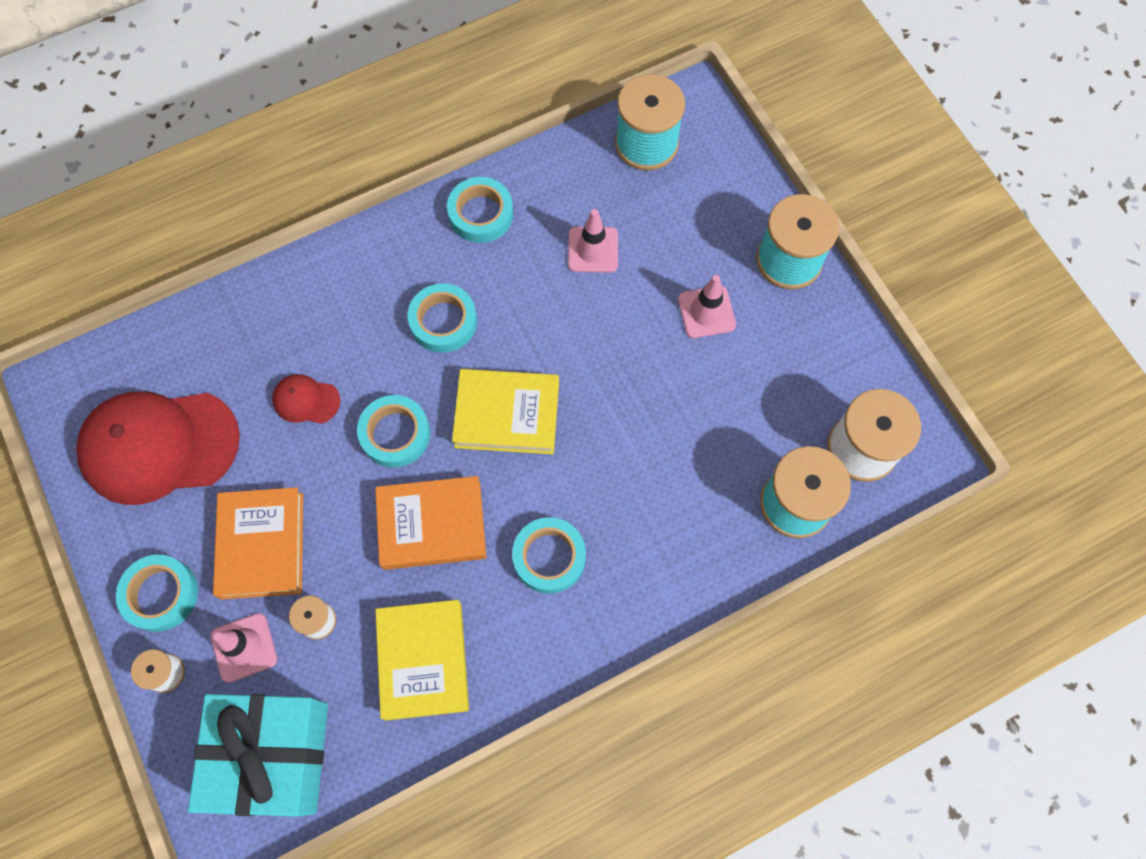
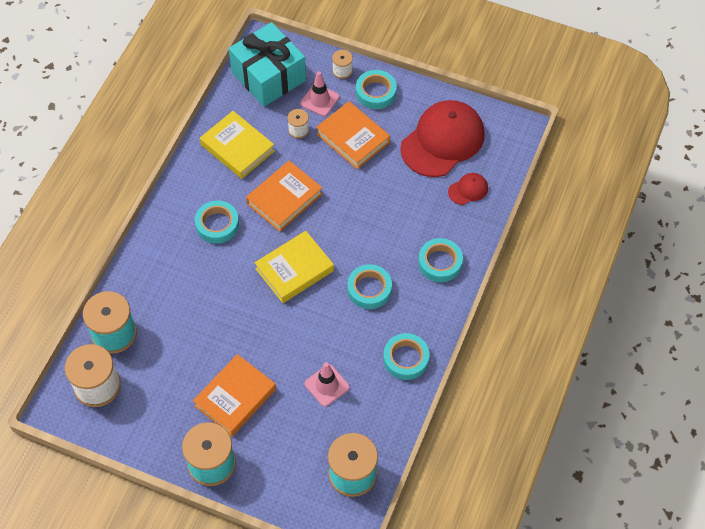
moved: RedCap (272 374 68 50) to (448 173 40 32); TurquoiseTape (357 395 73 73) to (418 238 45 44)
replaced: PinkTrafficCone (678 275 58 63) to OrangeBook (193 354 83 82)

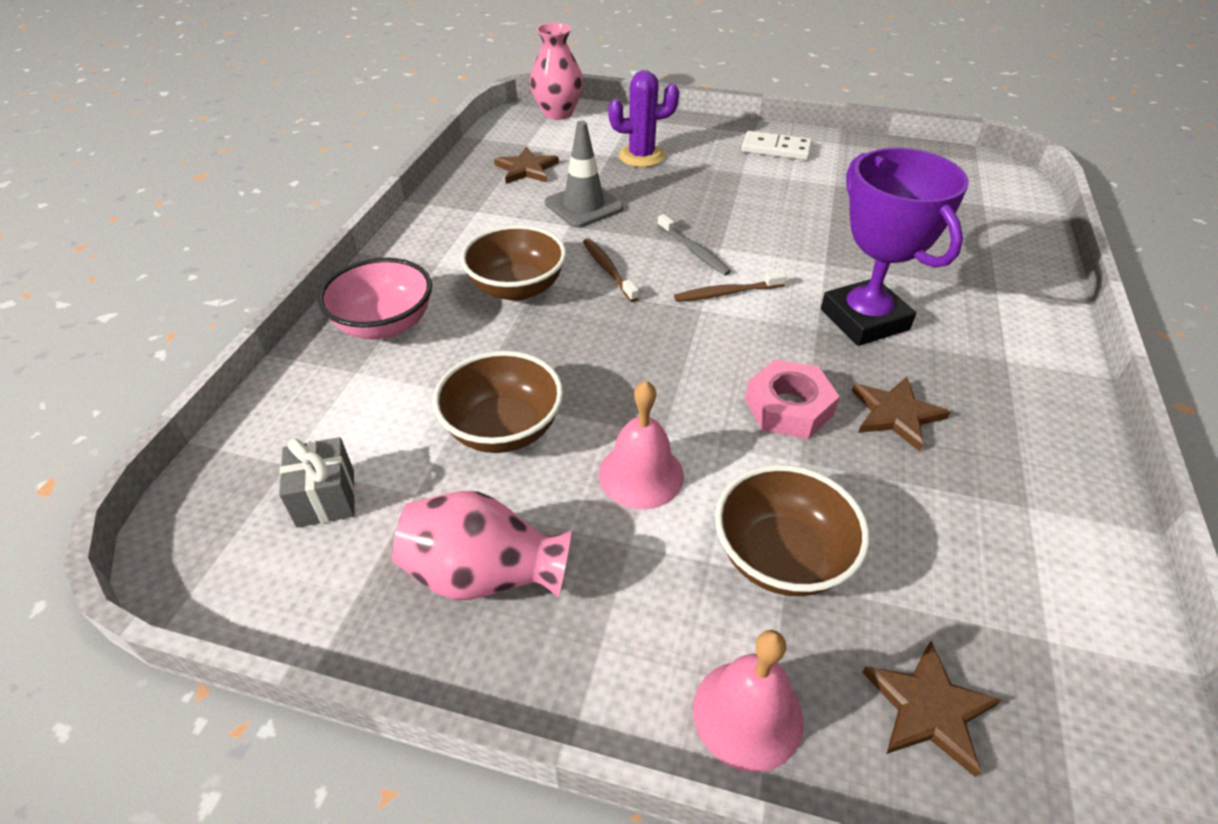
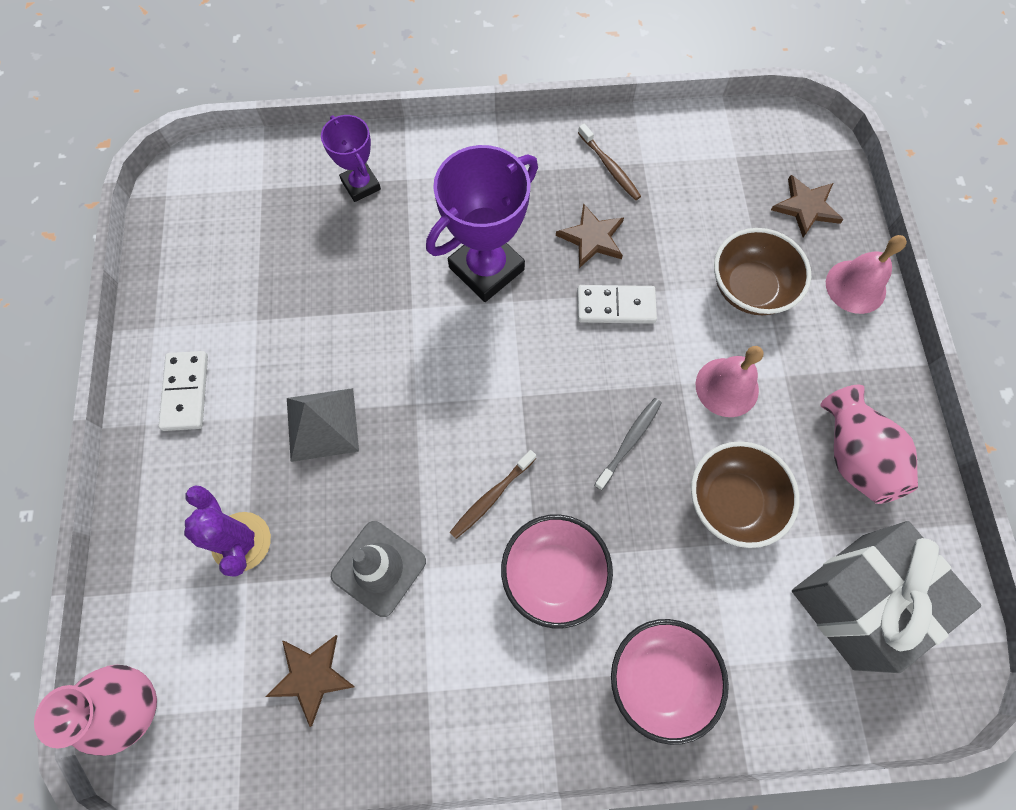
added: PurpleTrophy (321 115 60 87); GreyPyramid (287 388 72 74)
moved: GreyToothbrush (658 214 73 62) to (594 398 68 92); BrownToothbrush (674 272 113 30) to (578 124 63 76)
replaced: PinkNut (745 359 95 80) to WhiteDomino (577 285 80 39)
recoloured: BrownBowl (460 225 106 76) to PinkBowl (501 514 112 115)
resized: GreyGift (279 437 76 91) = (792 521 189 152) x2.09

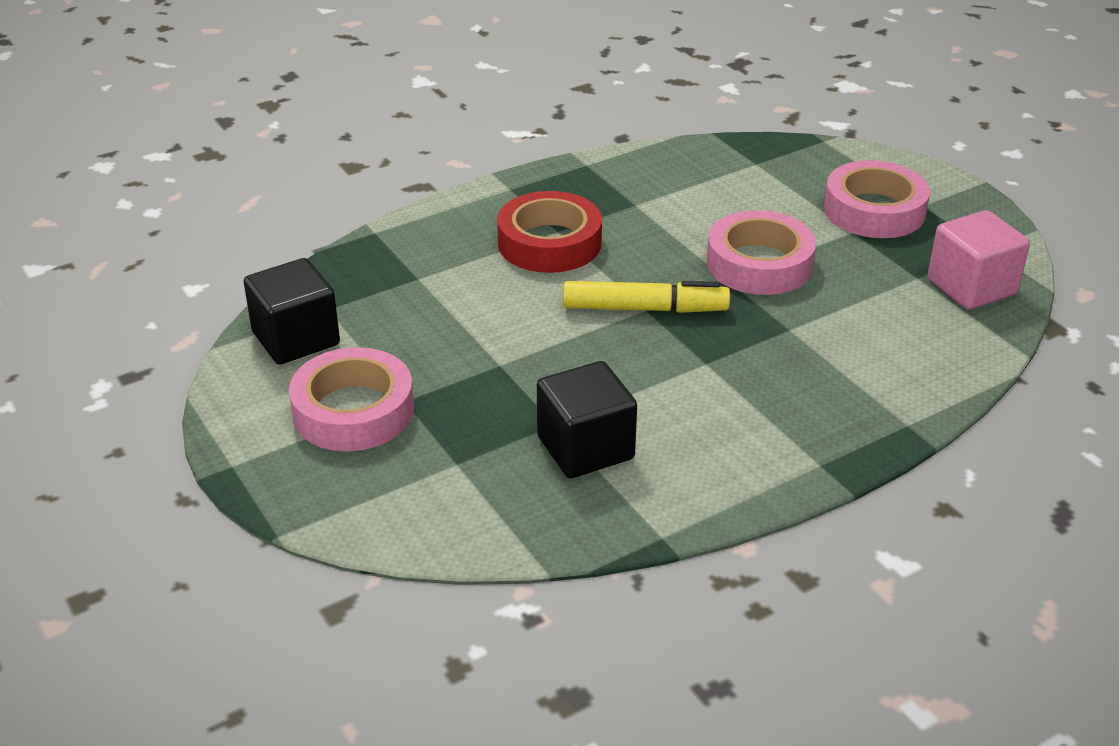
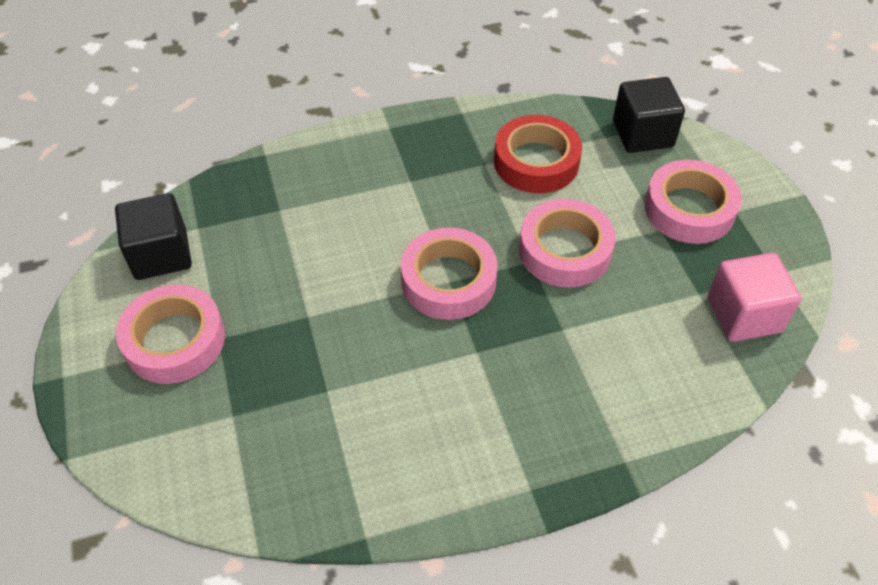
moved: RedTape (497 191 105 82) to (494 115 88 78); BlackCube (537 361 100 117) to (613 77 72 76)
replaced: YellowMarker (563 281 167 32) to PinkTape (401 227 97 93)

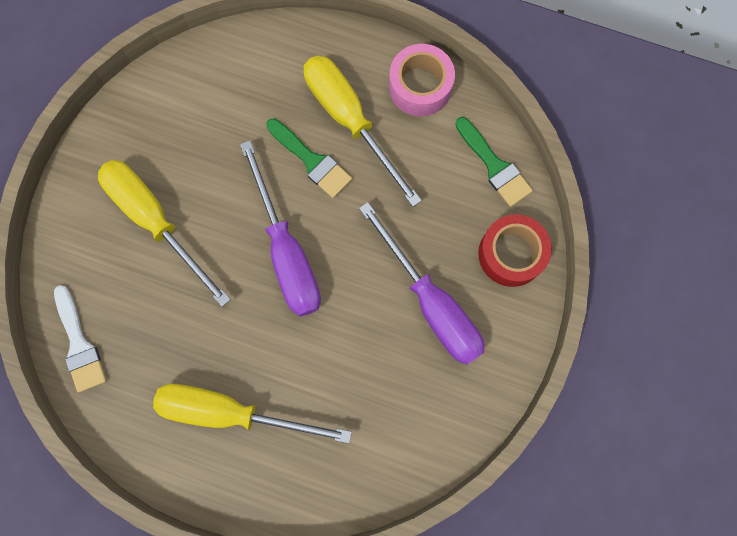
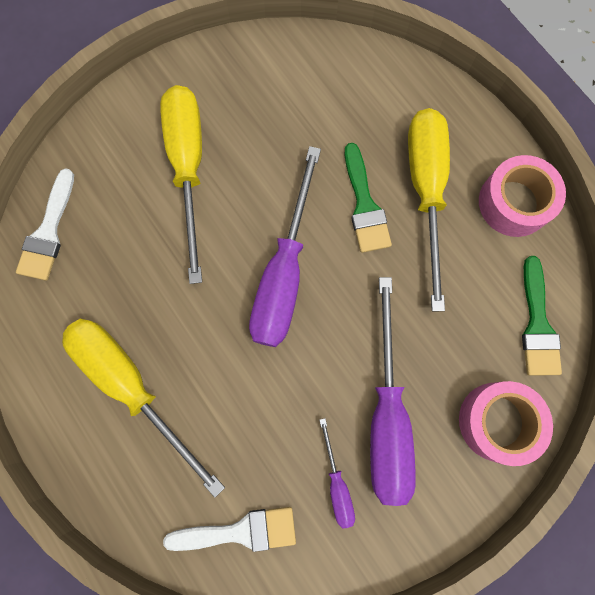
added: PurpleScrewdriver (319 418 36 111); WhiteBrush (163 507 133 45)
recoloured: RedTape (478 214 74 73) to PinkTape (459 381 94 85)

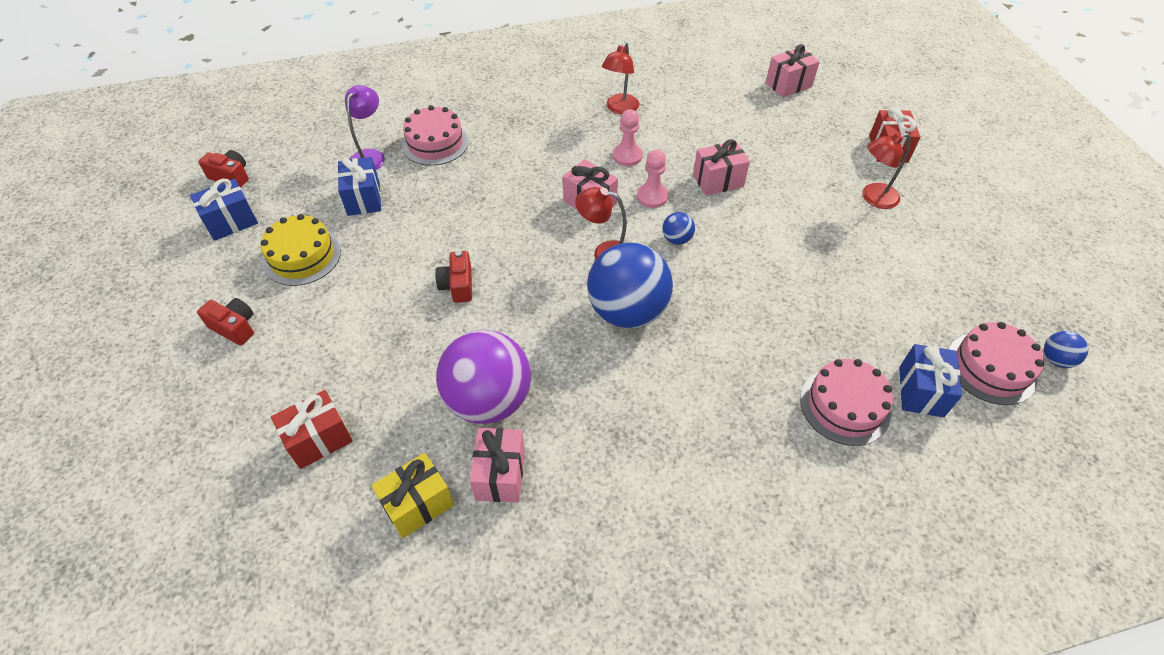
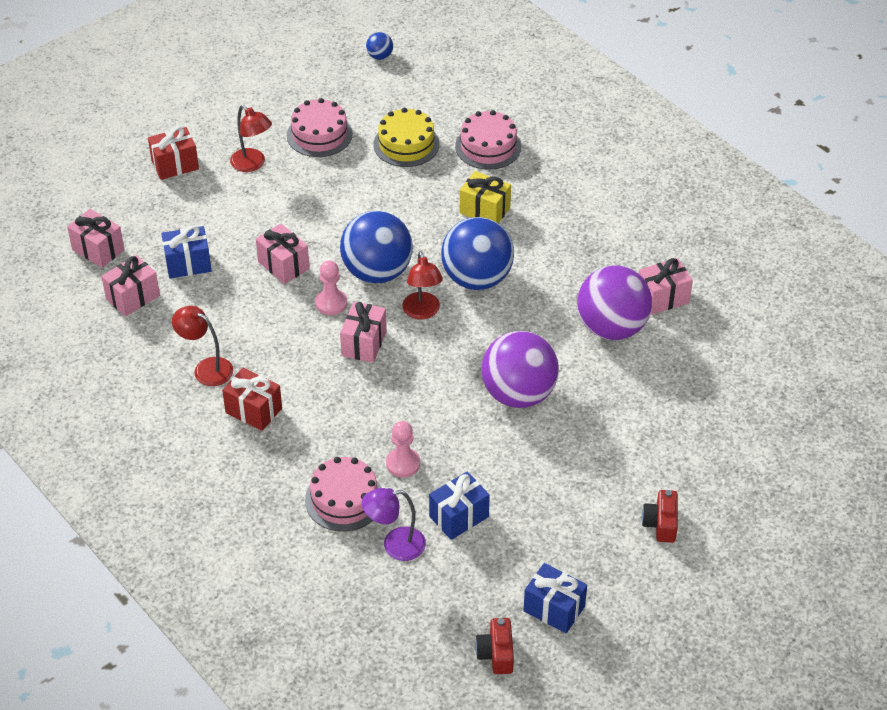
added: PinkGift (101 255 59 62)
moved: PinkPawn (613 109 30 57) to (386 421 34 57); YellowCake (261 214 80 72) to (373 108 67 59); PinkCake (949 322 95 83) to (287 98 66 59); BlueGift (899 344 63 73) to (161 225 50 53); RedGift (271 390 82 79) to (222 368 60 63); YellowGift (371 453 83 85) to (460 171 51 53)
replaced: RedCamera (435 251 37 52) to PurpleBall (481 331 78 77)
turned: RedLamp (602 42 37 73) = (172 306 61 80) 150 degrees counterclockwise
resized: BlueBall (662 212 33 33) = (340 211 73 72) x2.36

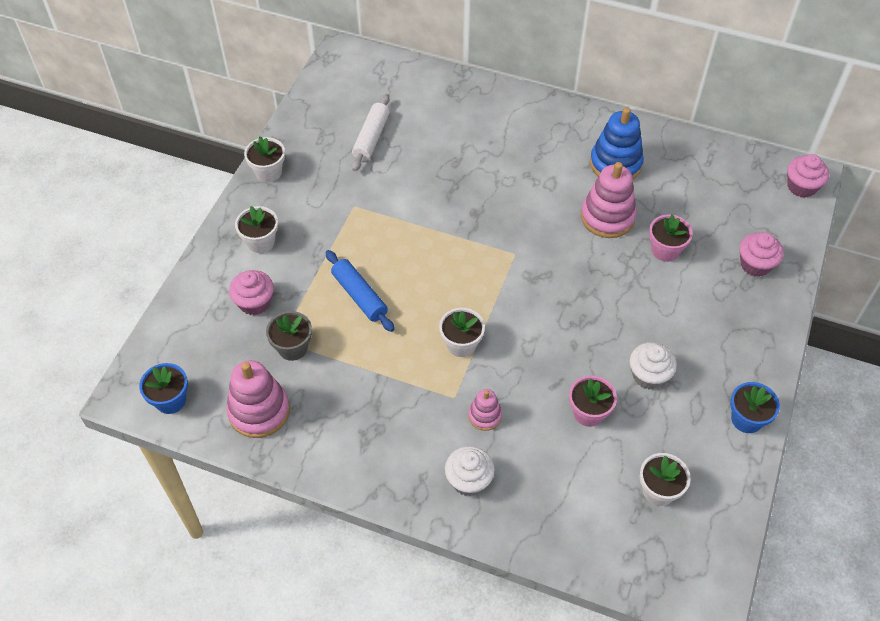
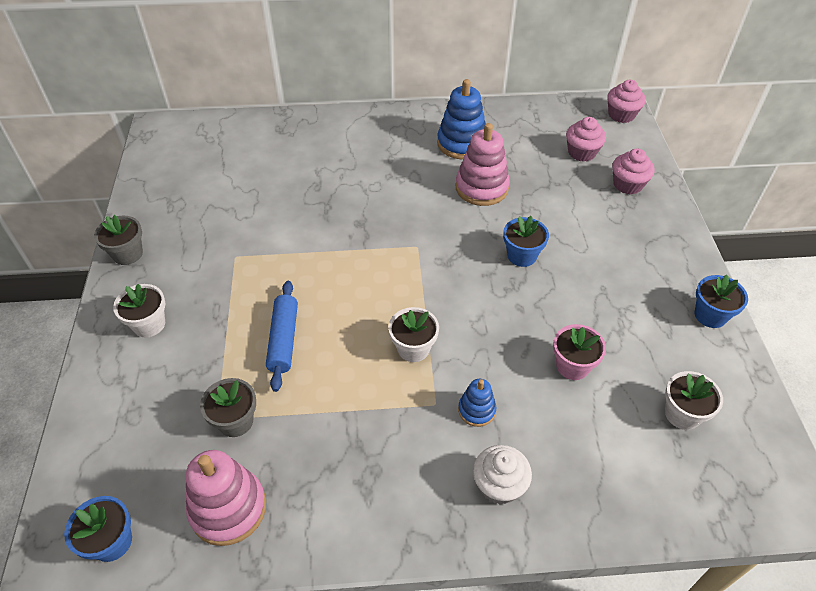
removed: WhiteRollingPin (352 94 38 77); PinkFlowerPot (649 214 44 48); WhiteCupcake (630 342 47 48)
added: BlueFlowerPot (503 216 46 51)
moved: PinkCupcake (229 270 45 45) to (566 117 40 45)
recoloured: WhiteFlowerPot (244 137 41 45) to GreyFlowerPot (94 215 49 50); PinkStackingToy (468 389 34 42) to BlueStackingToy (458 379 38 48)
turned: BlueRollingPin (325 250 69 82) = (266 281 32 111) 60 degrees clockwise

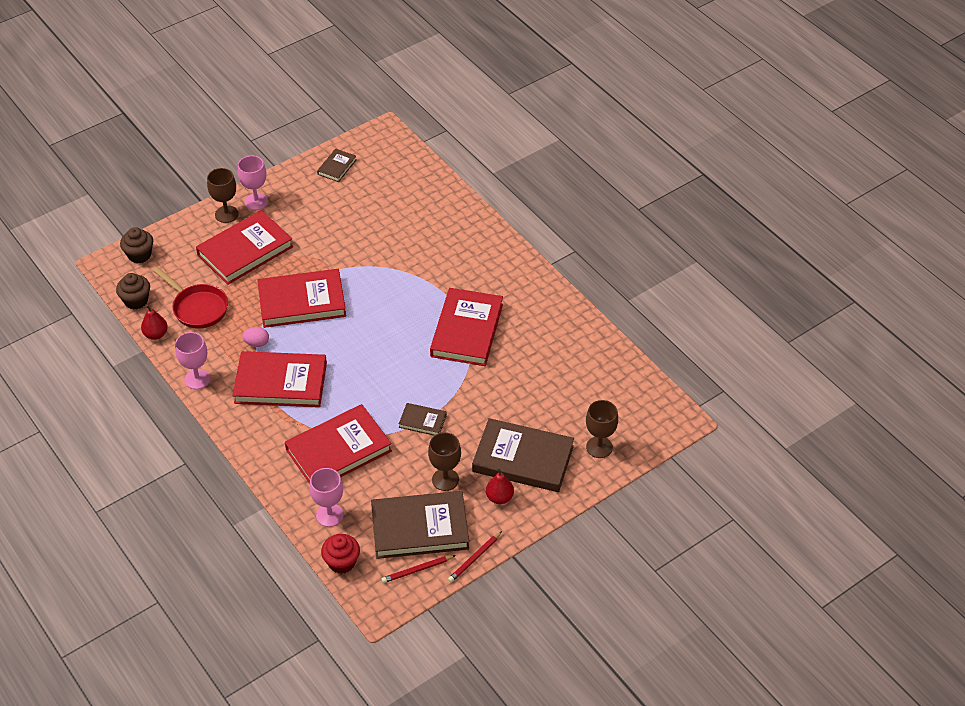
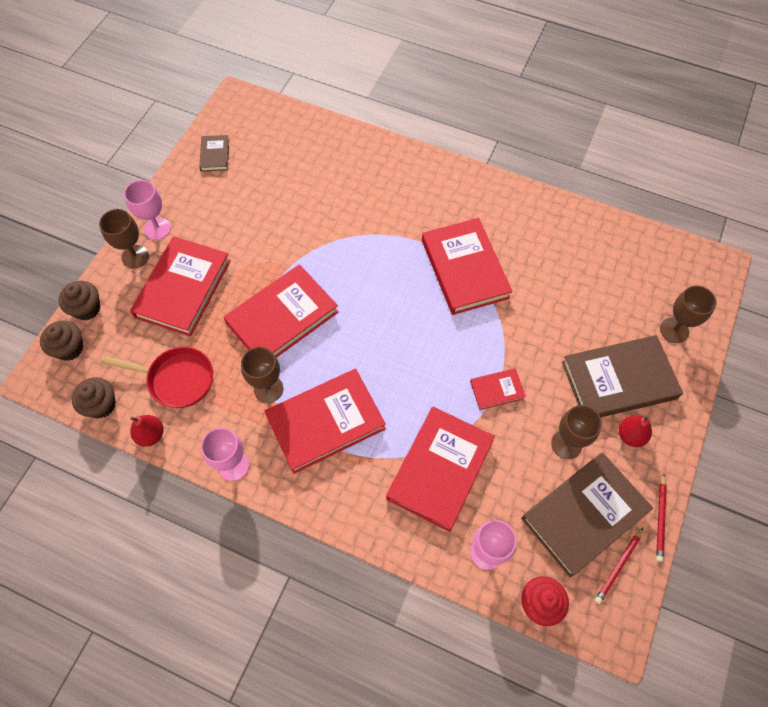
added: BrownCupcake (58 281 42 39)
replaced: PinkEgg (242 327 27 20) to BrownGoblet (241 347 42 56)
recoloured: BrownBook (399 403 48 33) to RedBook (470 368 56 42)

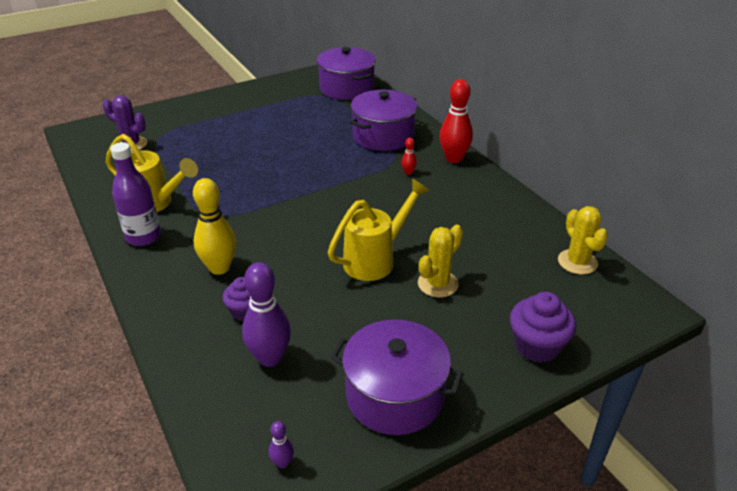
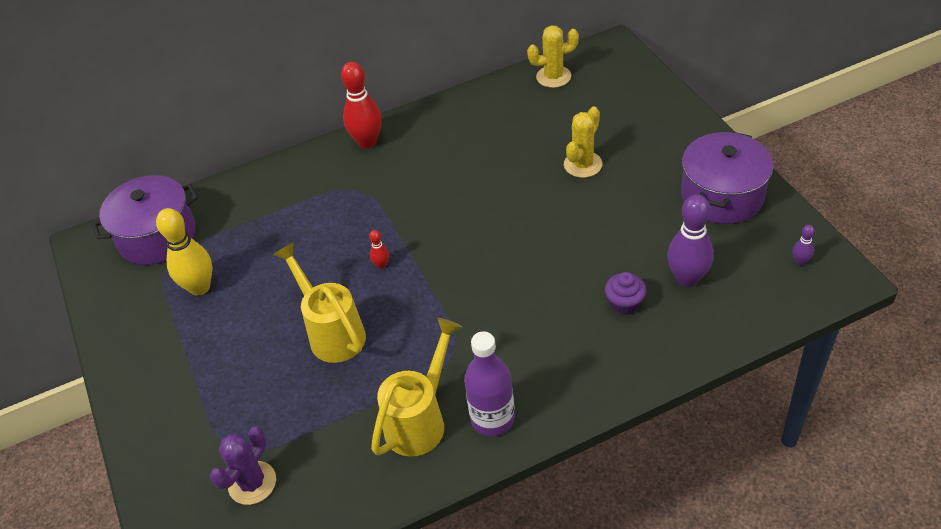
removed: PurplePot (350 90 67 61); PurpleCupcake (510 292 66 71)
moved: RedBowlingPin (401 138 16 37) to (369 230 20 39); YellowBowlingPin (193 178 43 97) to (156 208 56 88); YellowWateringCan (328 179 102 102) to (273 242 93 121)
turned: YellowCactus (418 225 45 73) = (564 107 39 71) 75 degrees clockwise

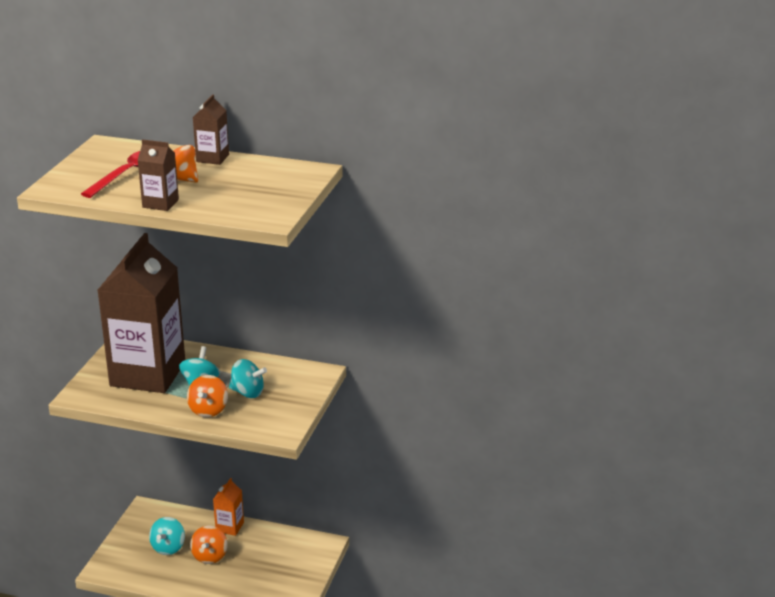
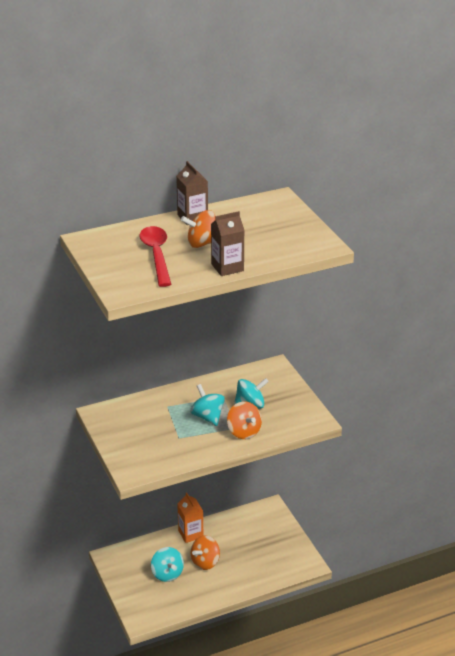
removed: BrownCarton (98 233 87 160)
turned: OrangeSpinningTop (190 525 38 39) = (191 535 29 35) 75 degrees clockwise

